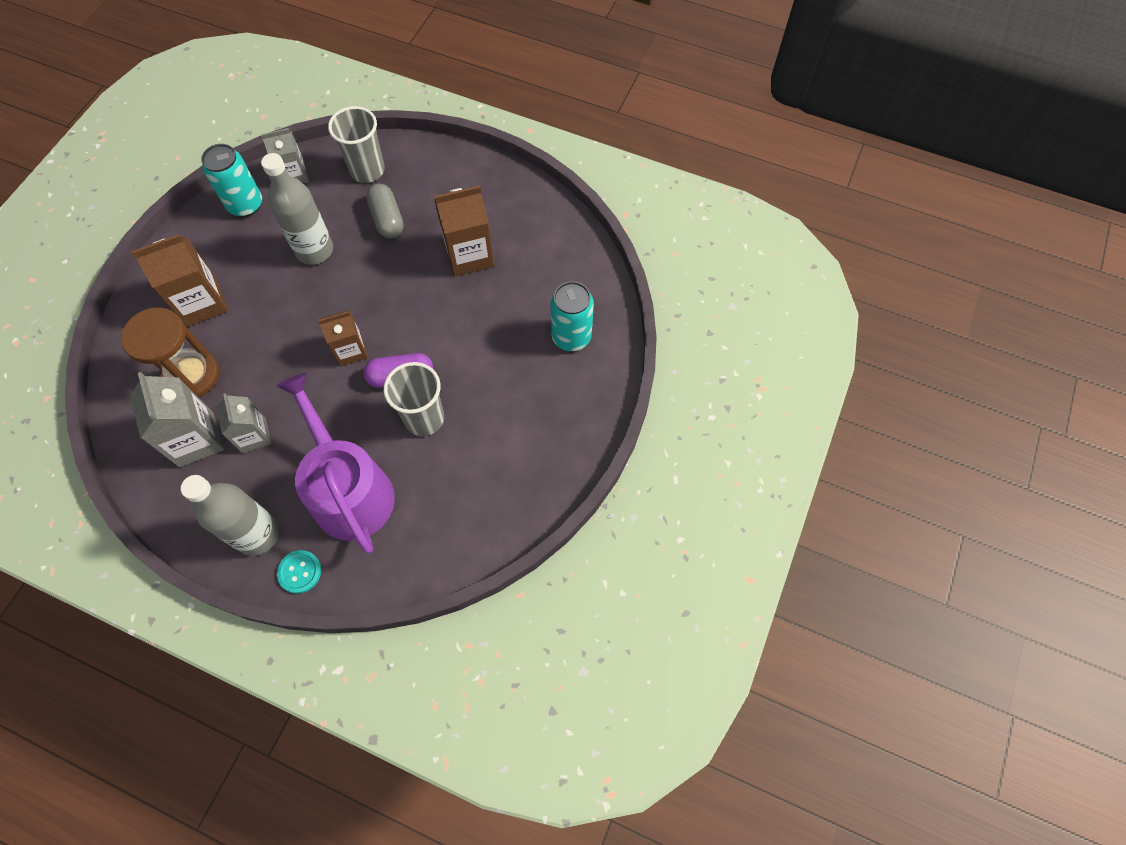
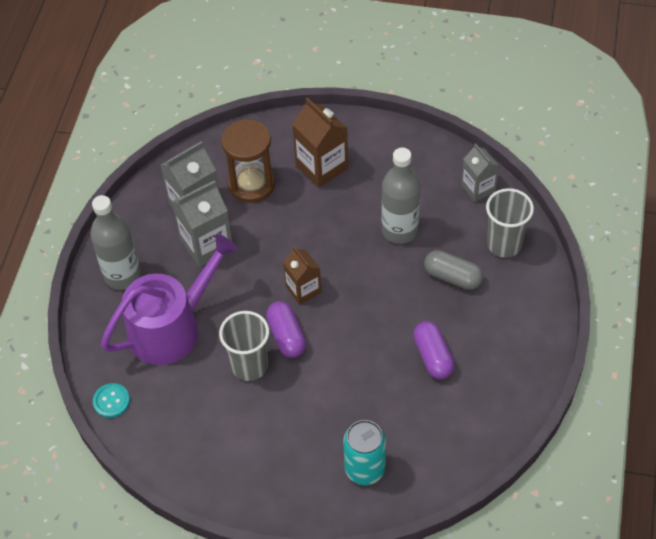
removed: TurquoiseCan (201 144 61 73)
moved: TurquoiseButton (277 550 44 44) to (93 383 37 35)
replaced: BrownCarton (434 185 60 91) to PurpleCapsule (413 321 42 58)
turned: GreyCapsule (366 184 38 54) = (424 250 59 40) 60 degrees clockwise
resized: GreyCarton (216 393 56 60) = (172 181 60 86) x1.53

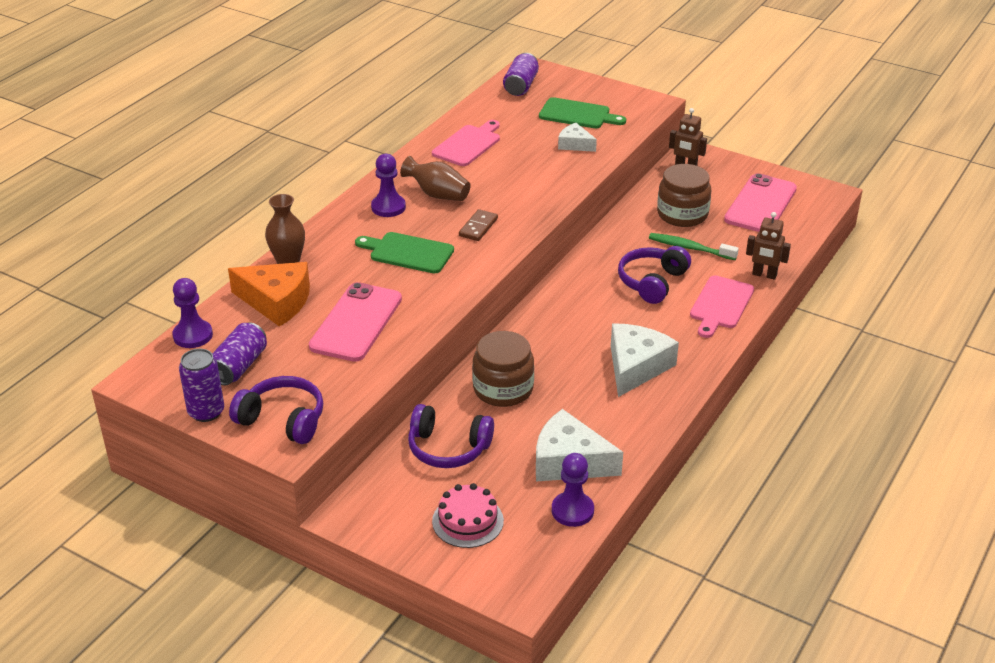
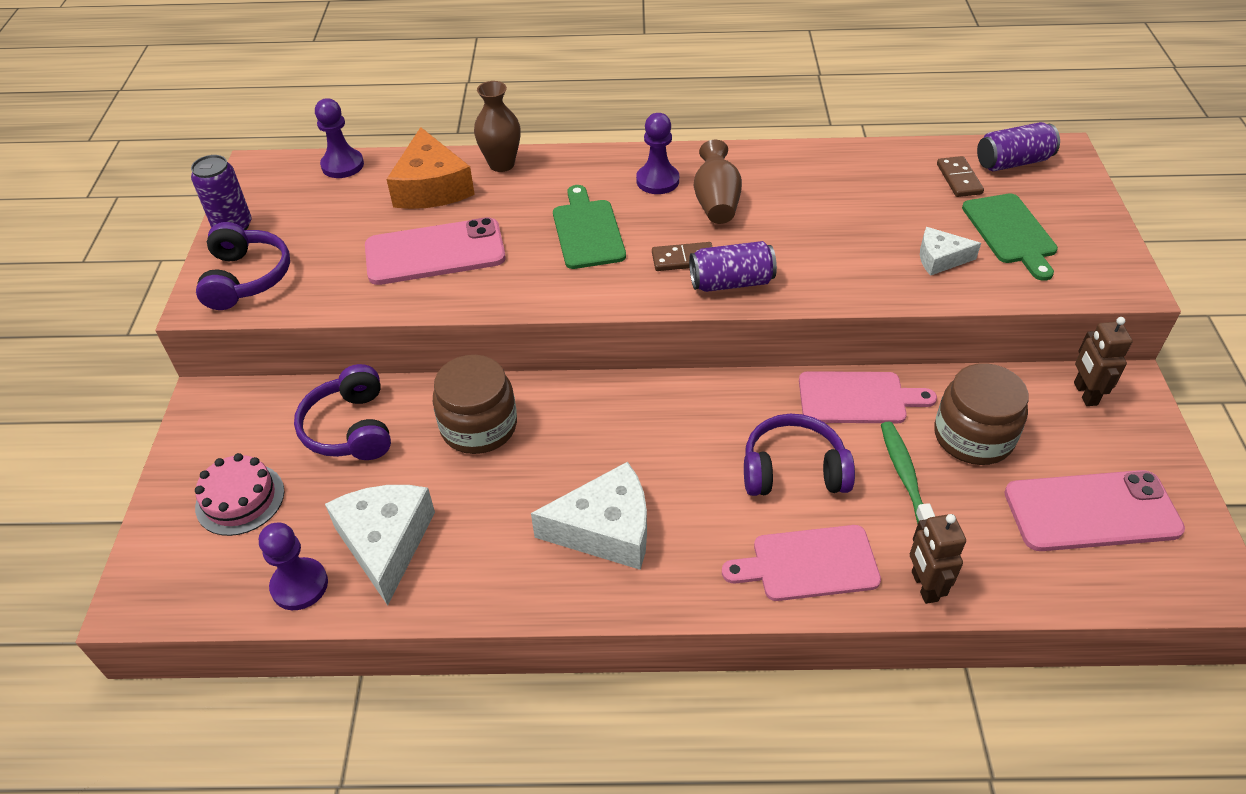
added: BrownDomino (937 156 47 41)
moved: PinkCuttingBoard (432 120 68 46) to (799 371 138 52); PurpleCan (212 322 55 63) to (689 241 88 51)
turned: WhiteCheese (558 123 39 29) = (920 227 61 49) 90 degrees counterclockwise

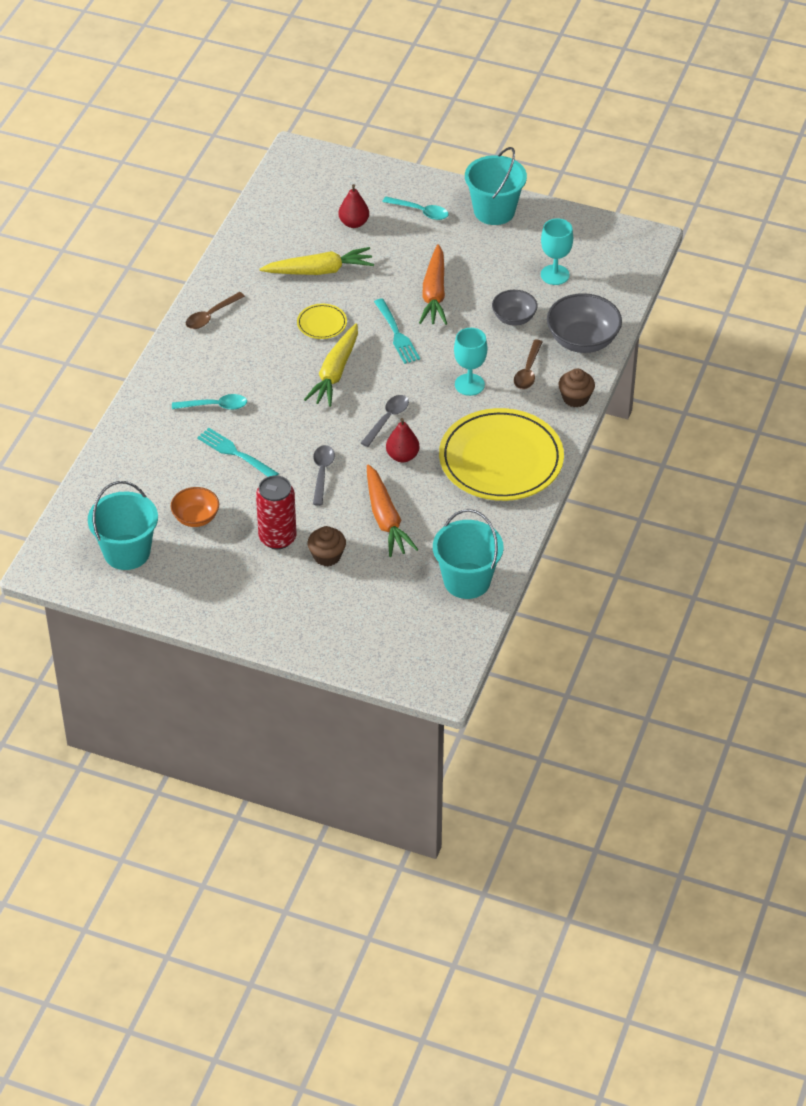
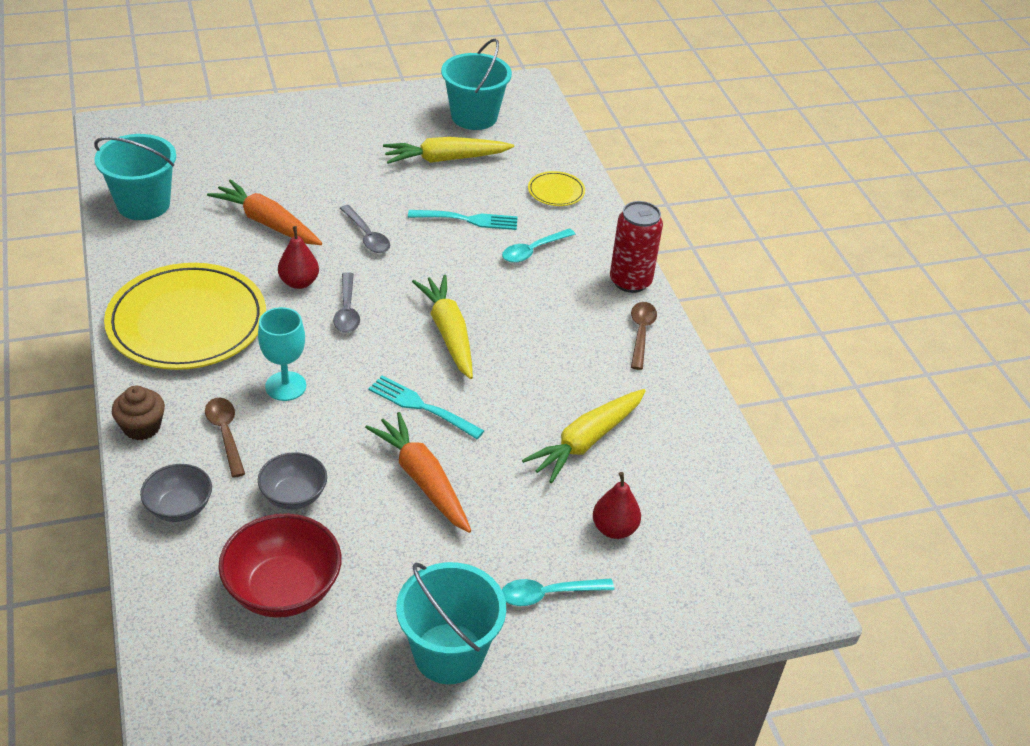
removed: BrownCupcake (308 526 38 40)
moved: YellowPlate (297 304 50 35) to (528 171 57 35); RedCan (256 476 40 73) to (610 201 53 92)
replaced: TurquoiseGoblet (541 218 32 67) to RedBowl (218 514 124 104); OrangeBowl (171 487 48 40) to YellowCarrot (383 137 131 27)
resized: GreyBowl (547 293 75 60) = (140 464 72 58) x0.61

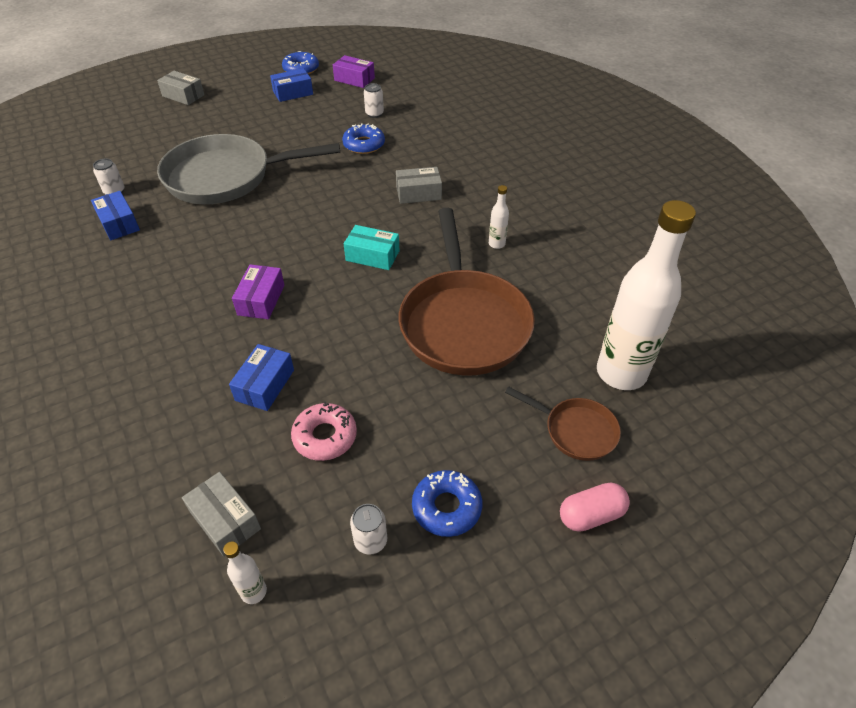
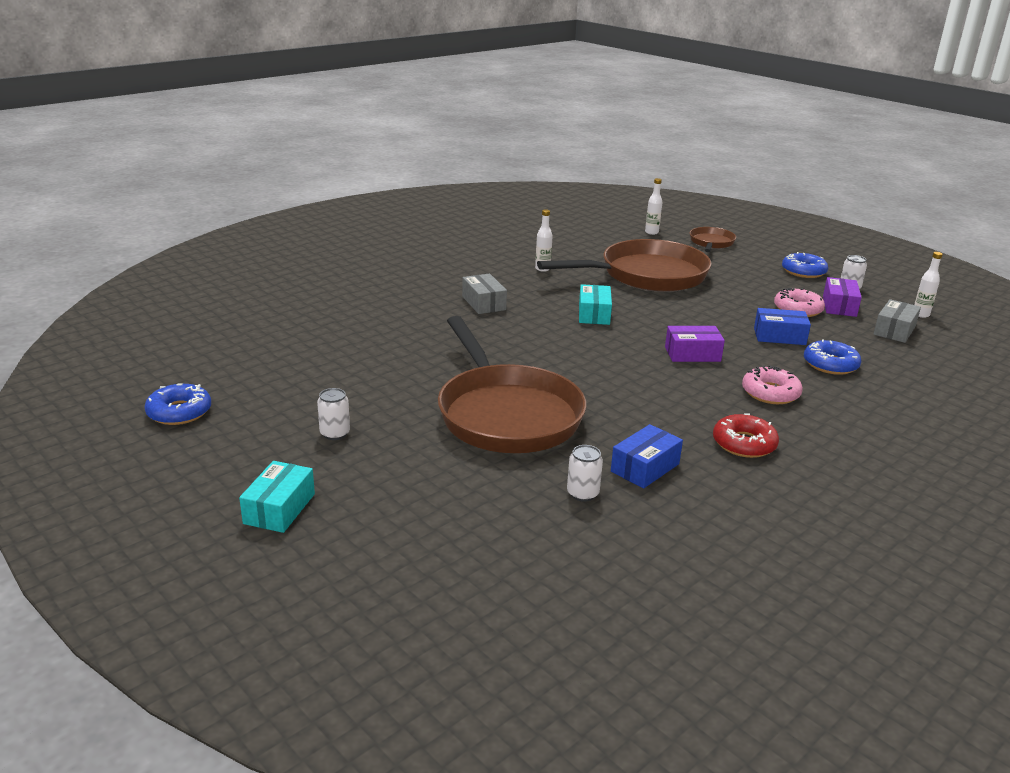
removed: BlueBox (270 68 43 34); PinkCapsule (560 482 70 50)
added: PinkDonut (742 365 61 39); RedDonut (713 413 66 45)
moved: PurpleBox (333 55 42 33) to (823 277 39 40); WhiteCan (364 83 20 35) to (317 388 33 52); BlueDonut (342 123 43 31) to (804 339 58 36)
recoloured: GreyBox (157 71 47 34) to TurquoiseBox (239 461 76 72); GreyPan (157 134 183 70) to BrownPan (438 316 149 137)
resized: WhiteBottle (597 200 99 190) = (645 178 17 57) x0.40

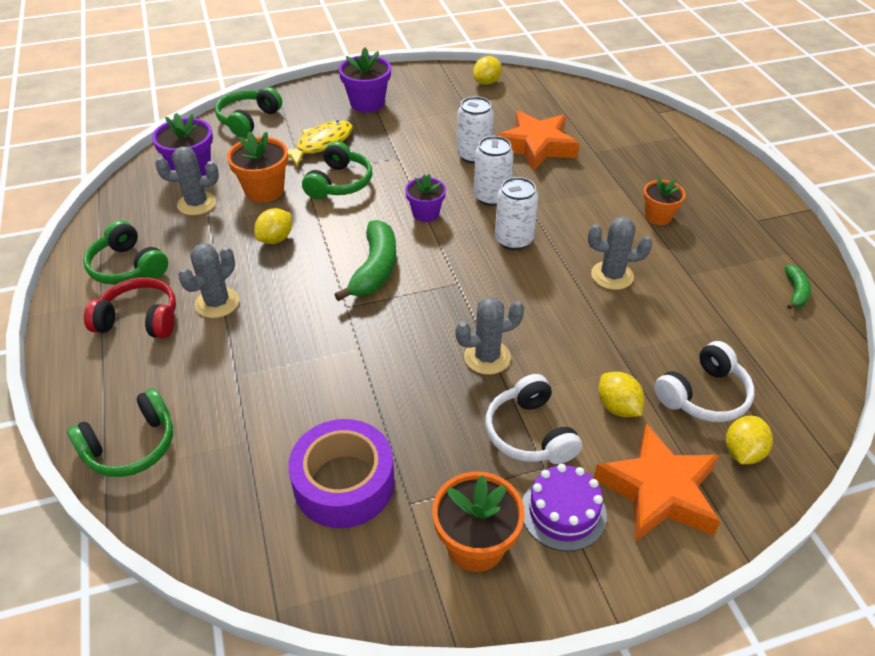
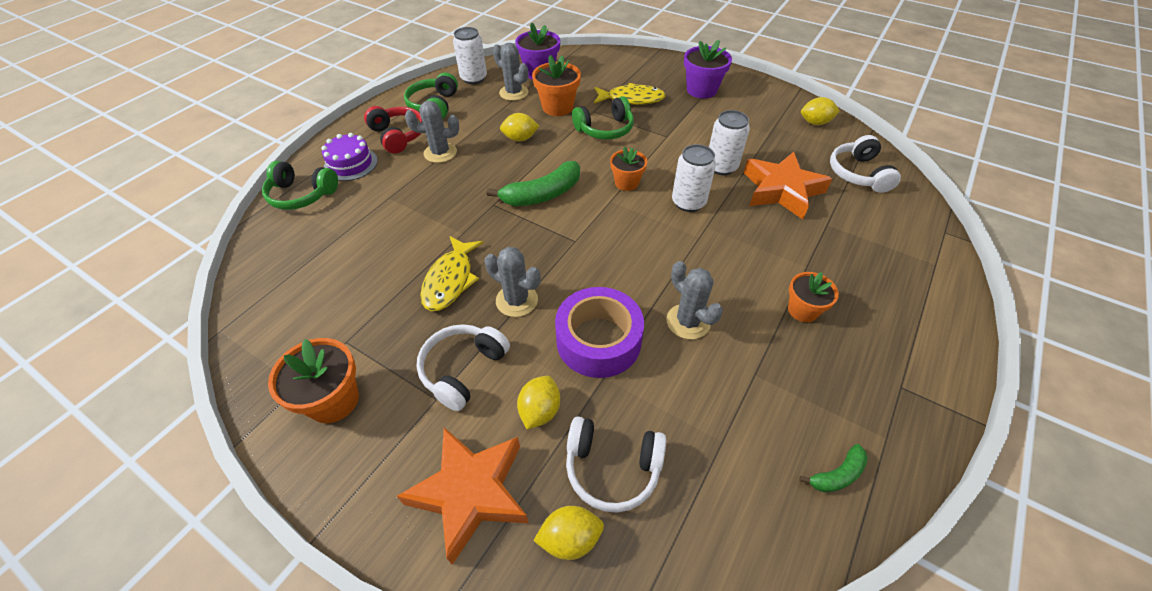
removed: GreenHeadphones (215 87 67 50)
added: WhiteHeadphones (830 135 71 58); YellowFish (420 236 64 75)
moved: WhiteCan (495 177 43 73) to (453 27 34 57); PurpleTape (288 419 107 109) to (555 287 89 91); PurpleCake (522 464 85 87) to (321 133 57 48)
recoloured: PurpleFlowerPot (405 174 41 48) to OrangeFlowerPot (610 146 37 45)

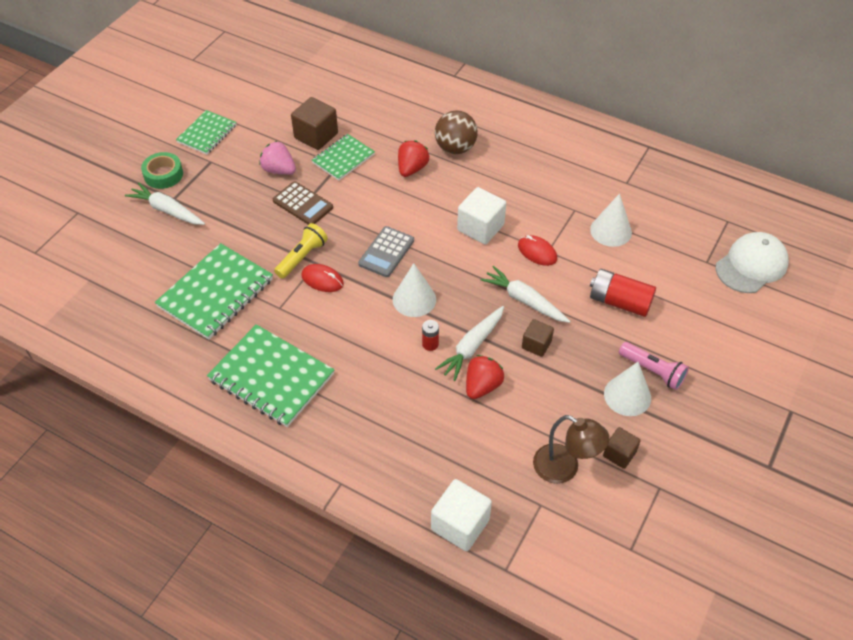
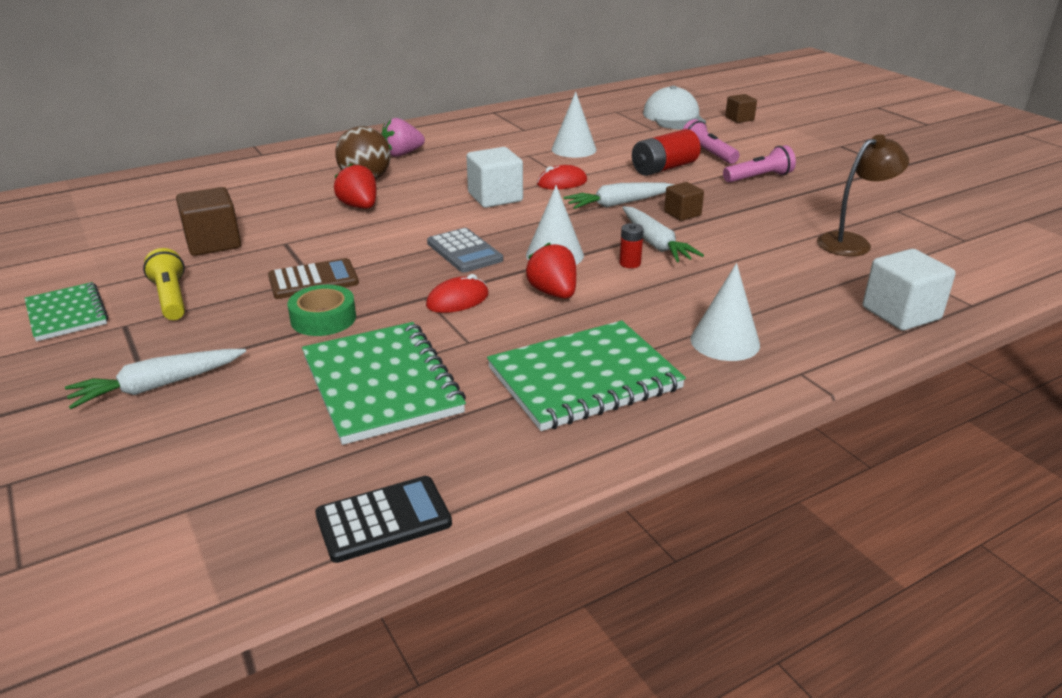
removed: GreenNotebook (312 134 63 46)
added: PinkFlashlight (682 119 58 45); BlackCalculator (315 476 137 87)
moved: PinkStrawberry (259 141 37 34) to (382 118 43 39); GreenTape (141 152 42 37) to (288 285 68 51); YellowFlashlight (274 223 54 56) to (143 248 42 72); RedStrawberry (466 355 38 44) to (526 243 50 56); WhiteCone (604 362 47 54) to (690 263 70 98); BrownCube (603 427 38 42) to (725 94 32 29)

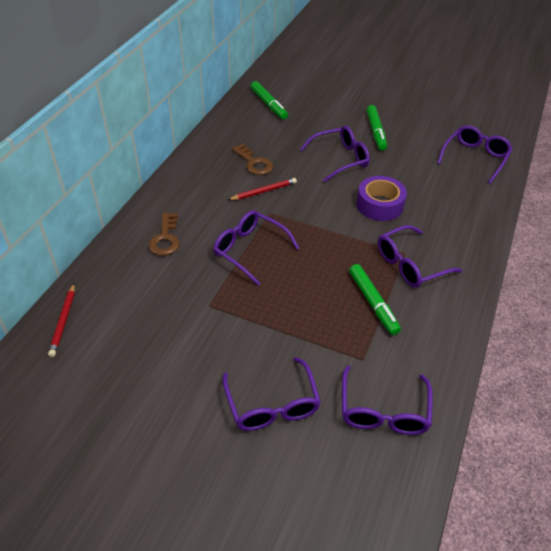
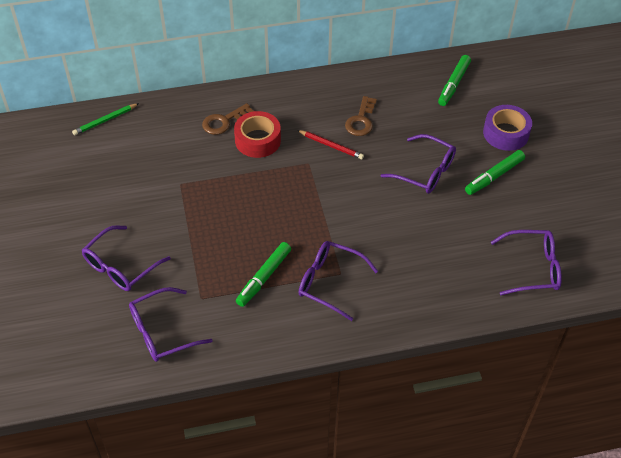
removed: PurpleGlasses (213 210 86 76)
added: RedTape (234 111 47 47)
moved: PurpleTape (357 176 50 45) to (483 105 49 46)
recoloured: RedPencil (48 283 27 74) to GreenPencil (72 103 67 32)

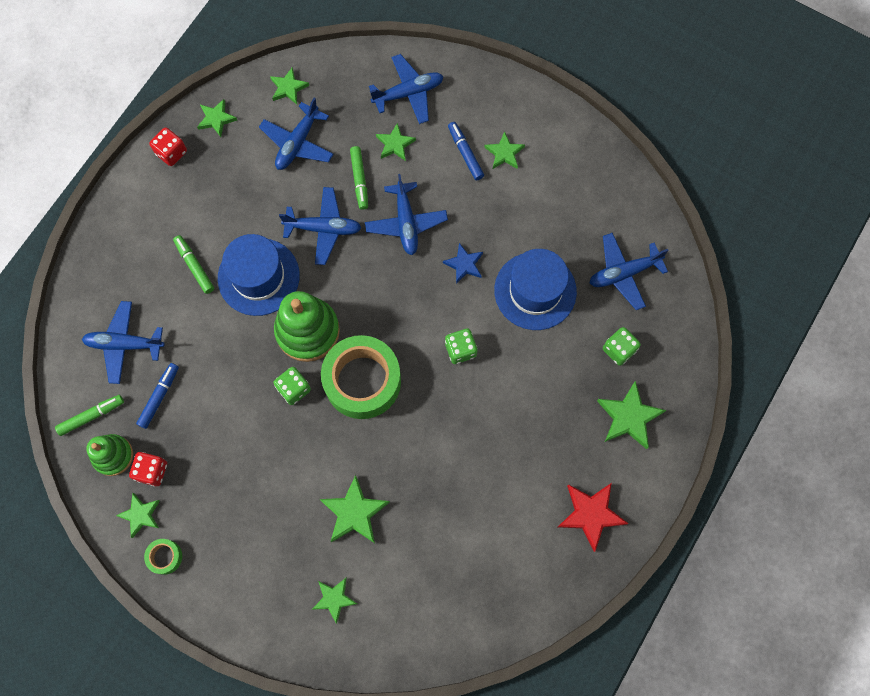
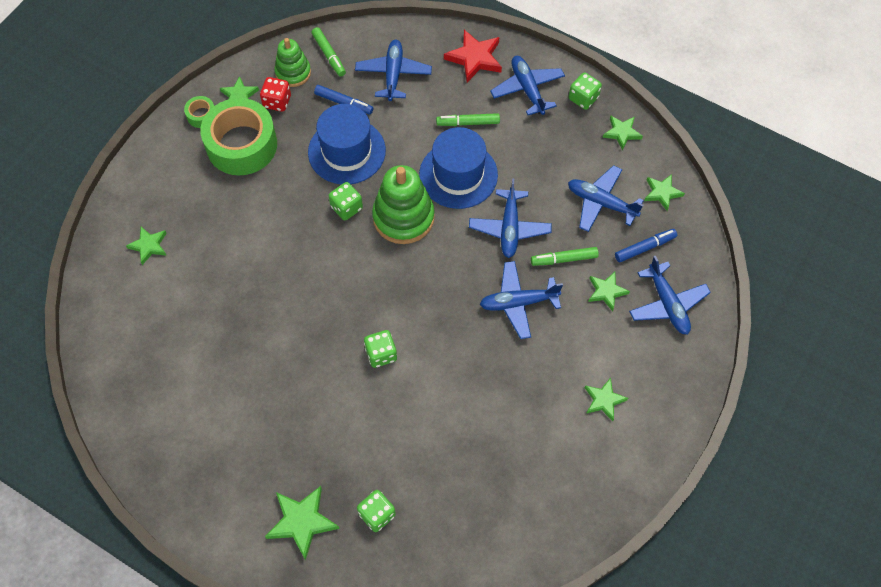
removed: BlueStar (443 243 40 41); GreenStar (319 475 71 68)
moved: BlueMarker (448 122 36 58) to (615 229 62 33); BluePlane (590 233 79 77) to (490 56 75 59); BlueHat (494 249 83 81) to (308 104 78 81); GreenTape (321 335 80 84) to (200 98 77 77); RedStar (558 483 71 69) to (444 30 58 52)
recoloured: RedDice (149 127 38 39) to GreenDice (569 72 33 38)
turned: GreenMarker (173 235 41 59) = (436 113 64 13) 150 degrees counterclockwise

